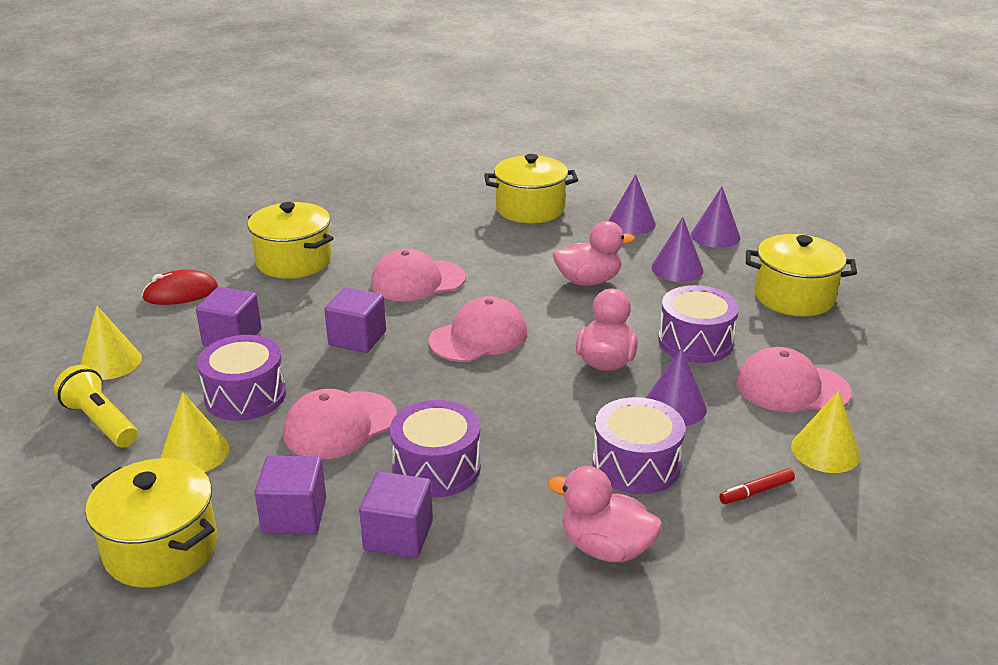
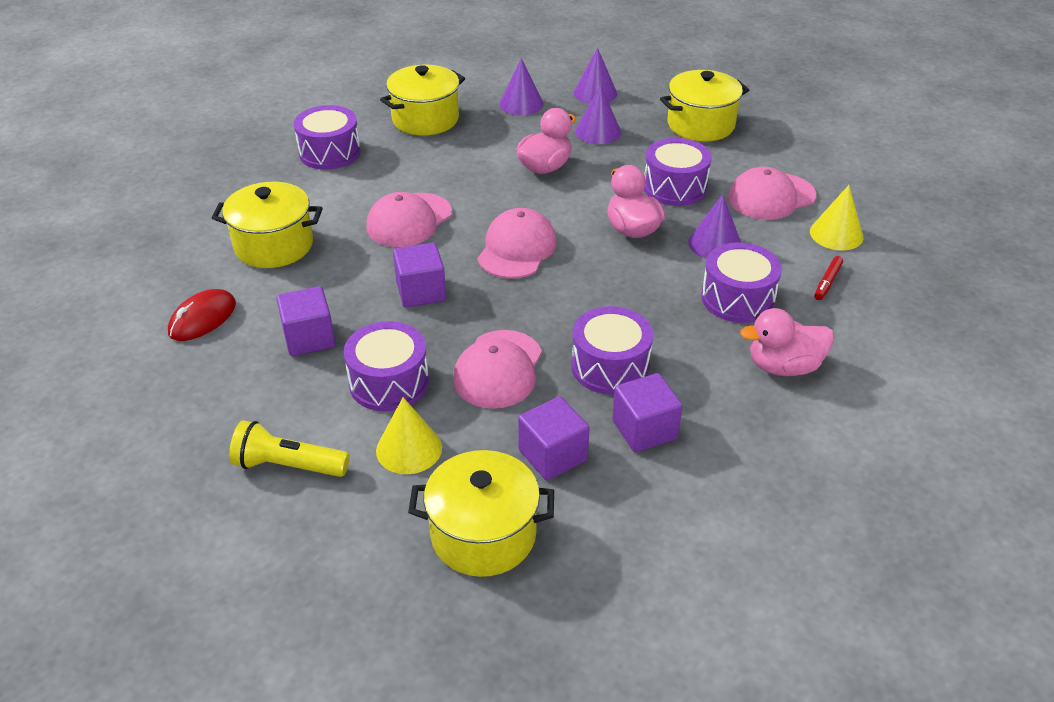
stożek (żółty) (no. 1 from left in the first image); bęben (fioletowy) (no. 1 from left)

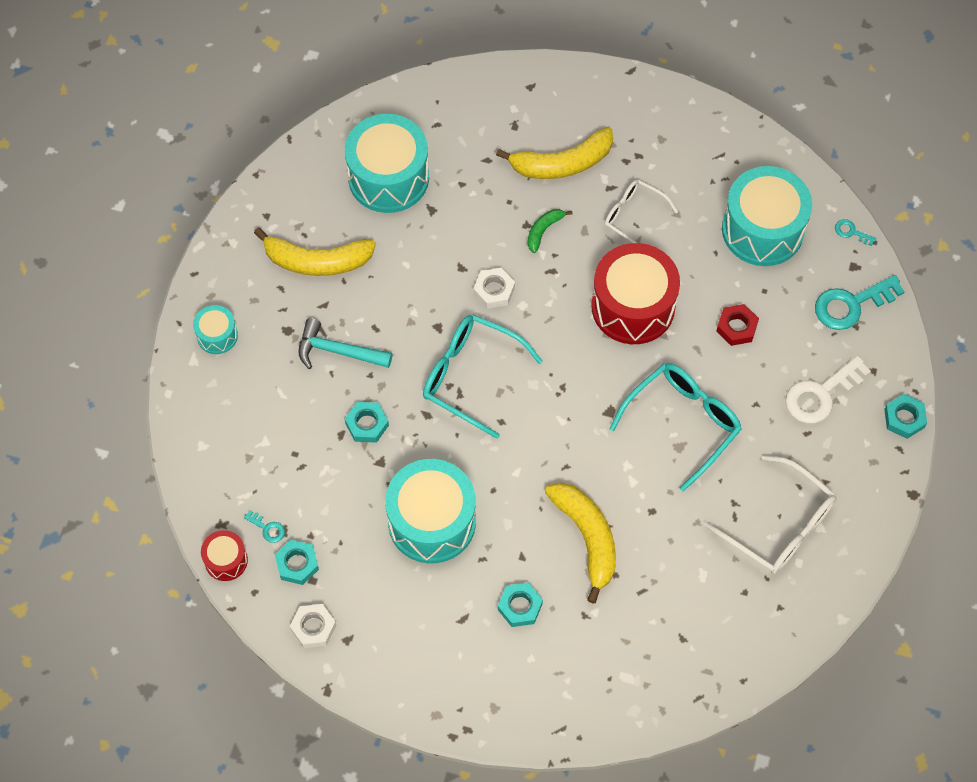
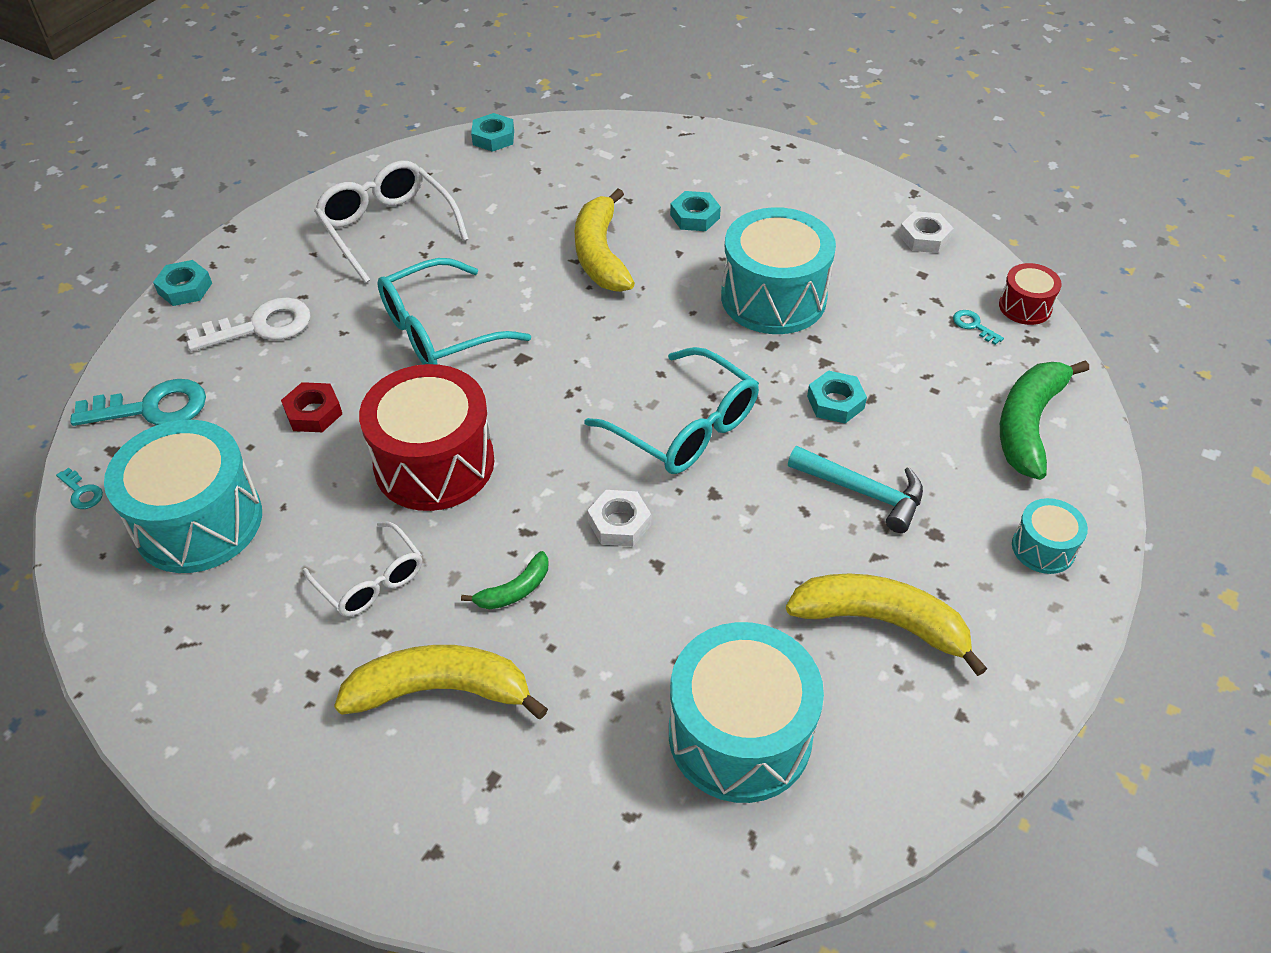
nakrętka (turkusowy) (no. 2 from left); banan (zielony) (no. 2 from left)

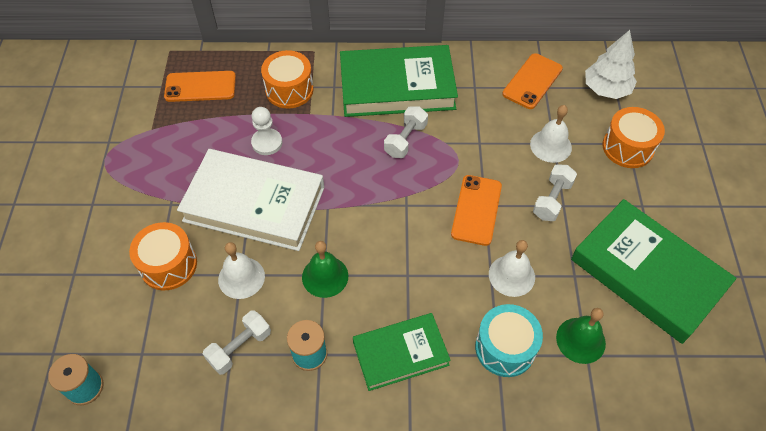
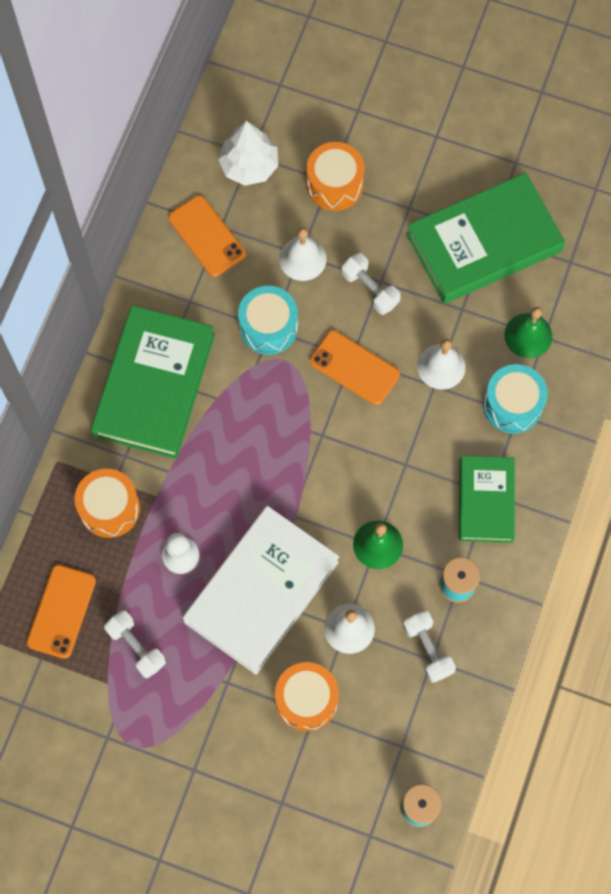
hantel (biały) (no. 1 from left); bęben (turkusowy) (no. 1 from left)

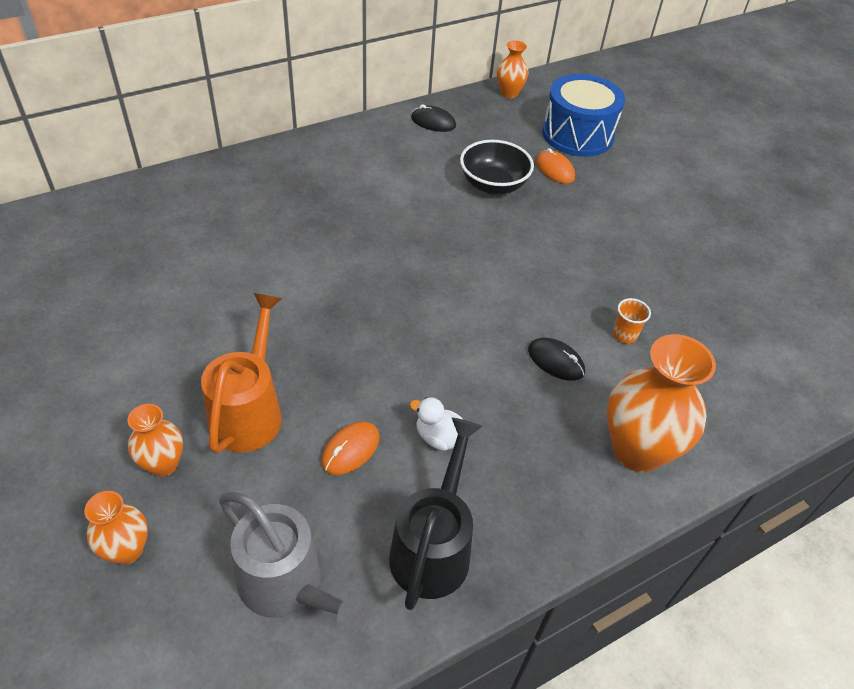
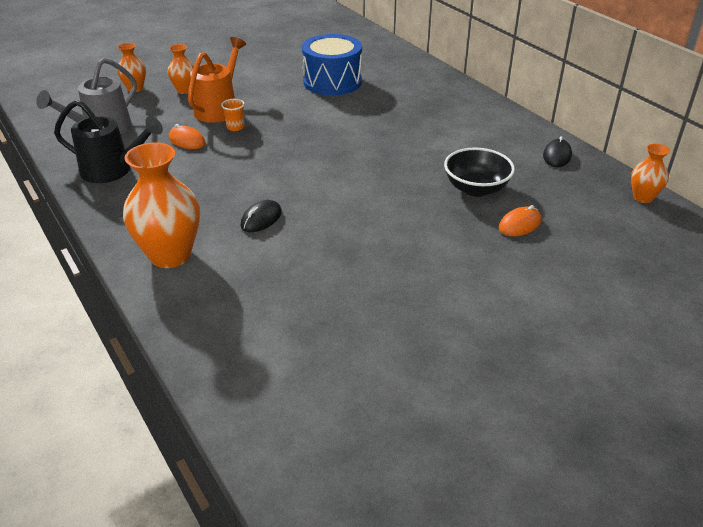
bęben (niebieski); konewka (pomarańczowy); szklanka (pomarańczowy); kaczka (biały)

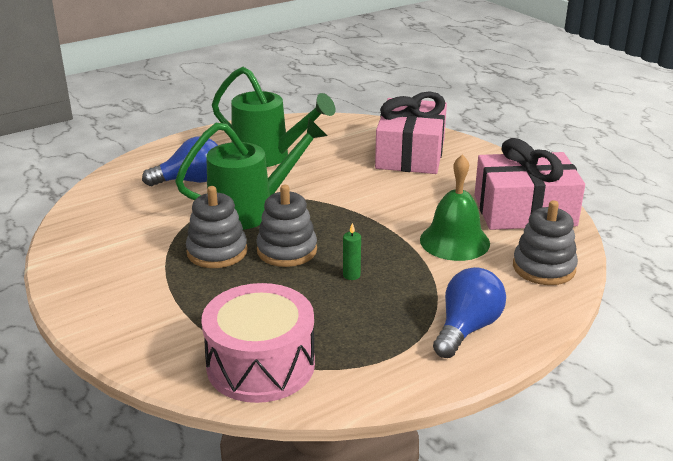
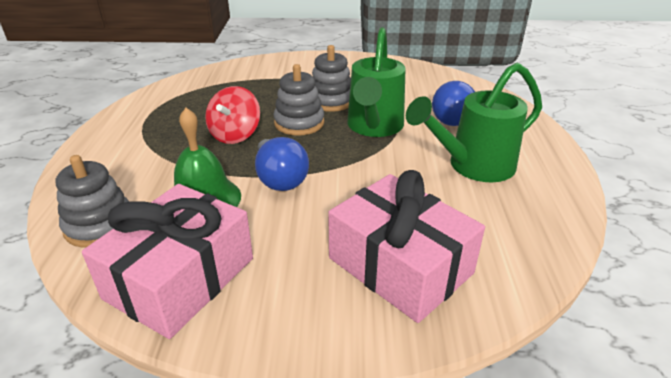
bączek (czerwony); żarówka (niebieski) (no. 1 from left); bęben (różowy)

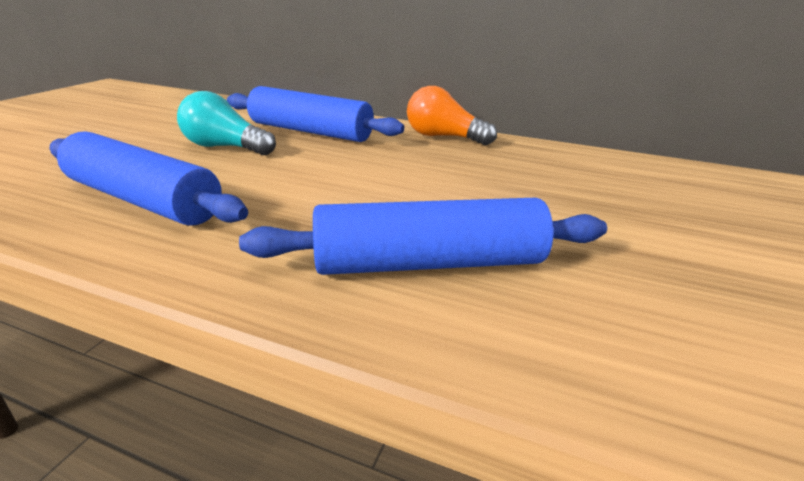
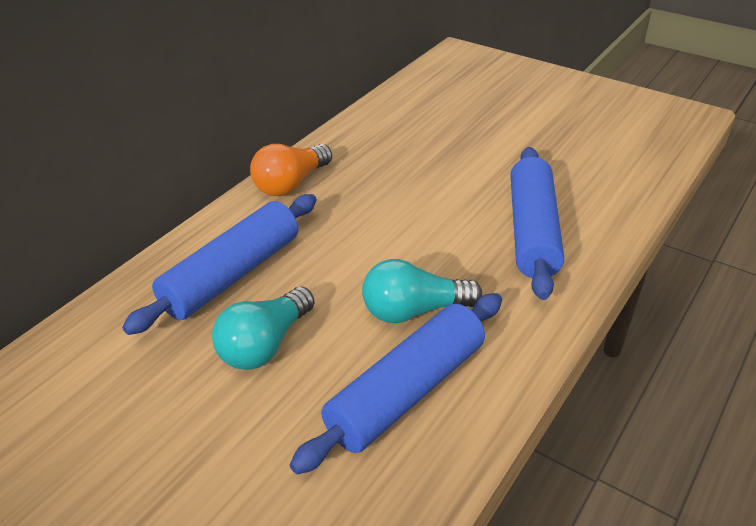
żarówka (turkusowy) (no. 2 from left)

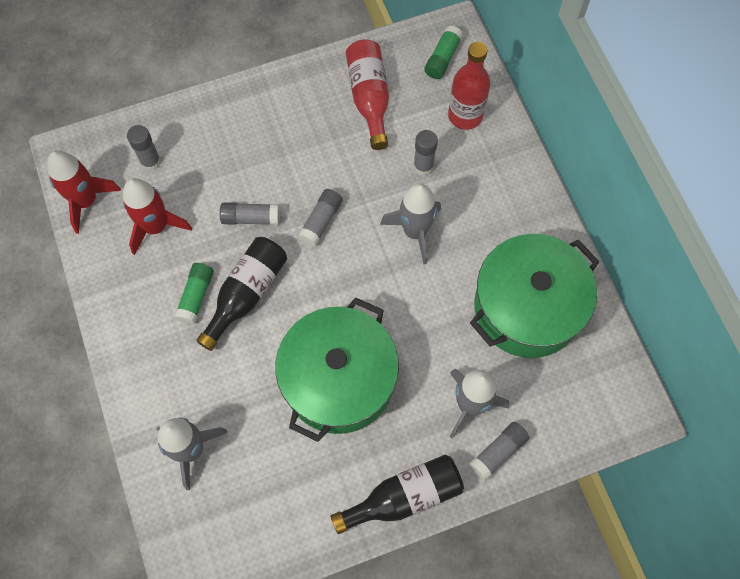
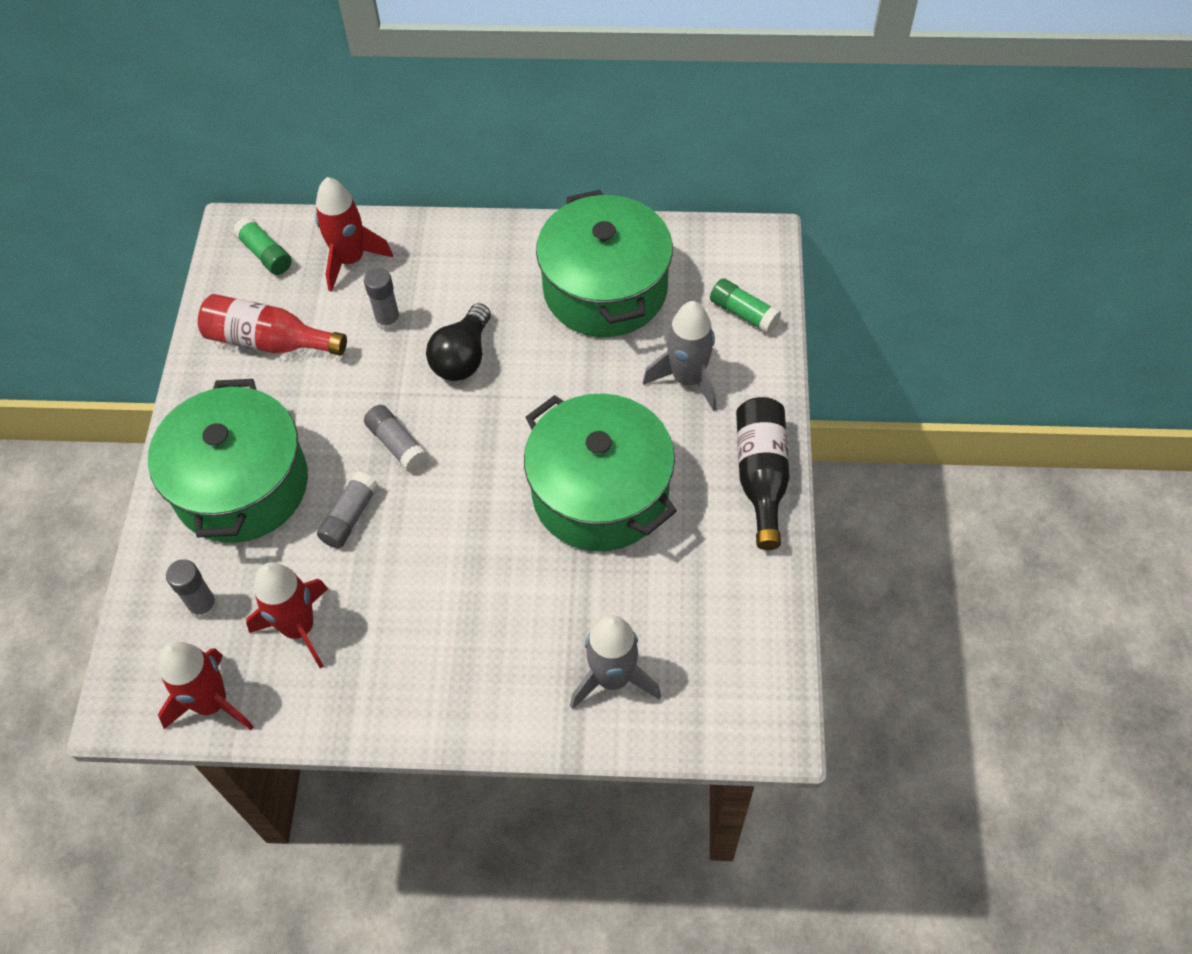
rakieta (czerwony) (no. 3 from left); żarówka (czarny); butelka (czarny) (no. 1 from left in the first image); klej w sztyfcie (zielony) (no. 2 from left); klej w sztyfcie (szary) (no. 5 from left in the first image); garnek (zielony) (no. 1 from left)

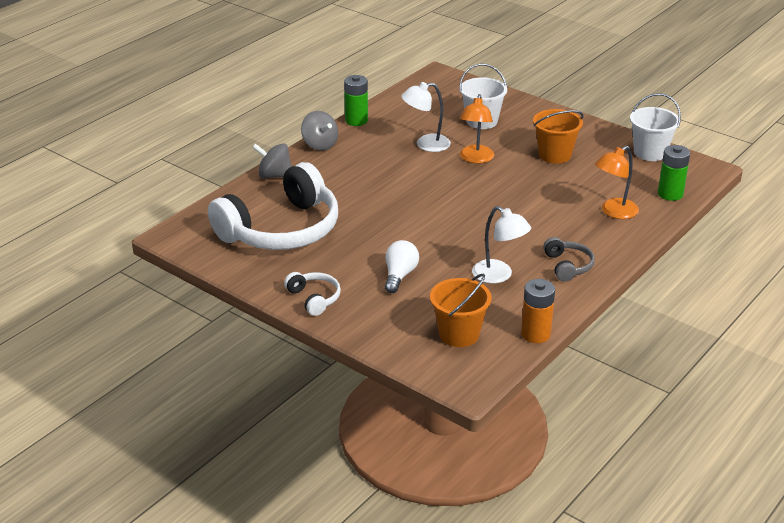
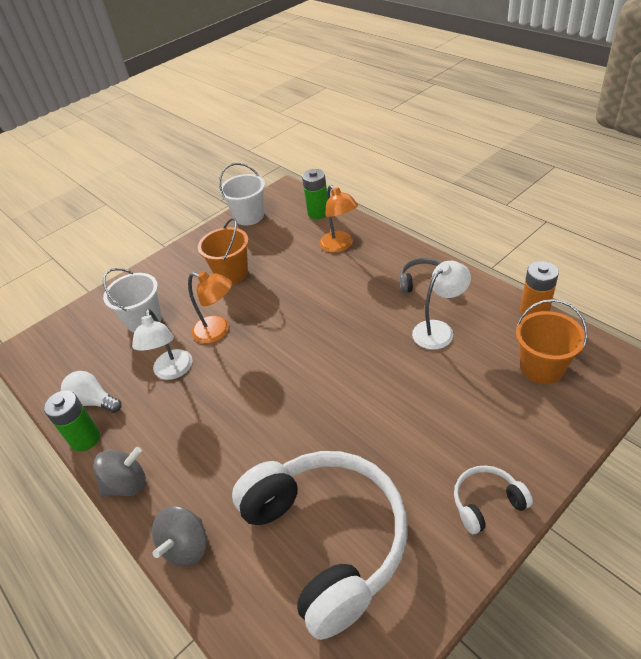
żarówka (biały)

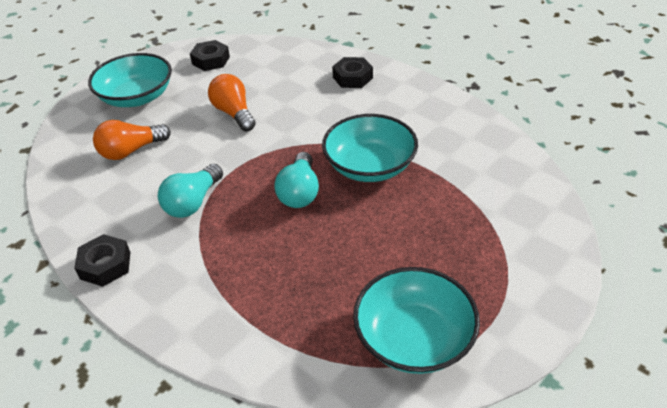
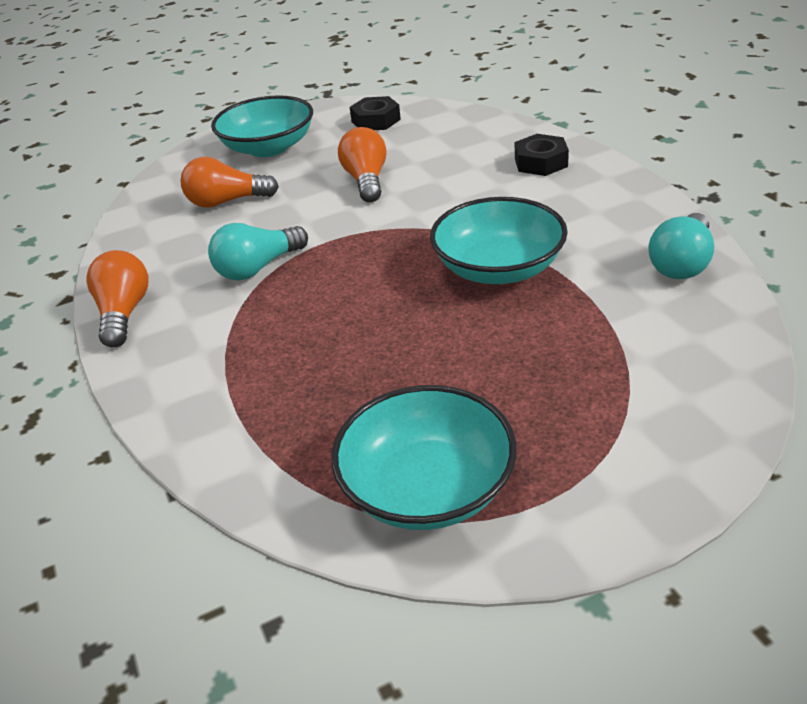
żarówka (turkusowy) (no. 2 from left); żarówka (pomarańczowy) (no. 1 from left)

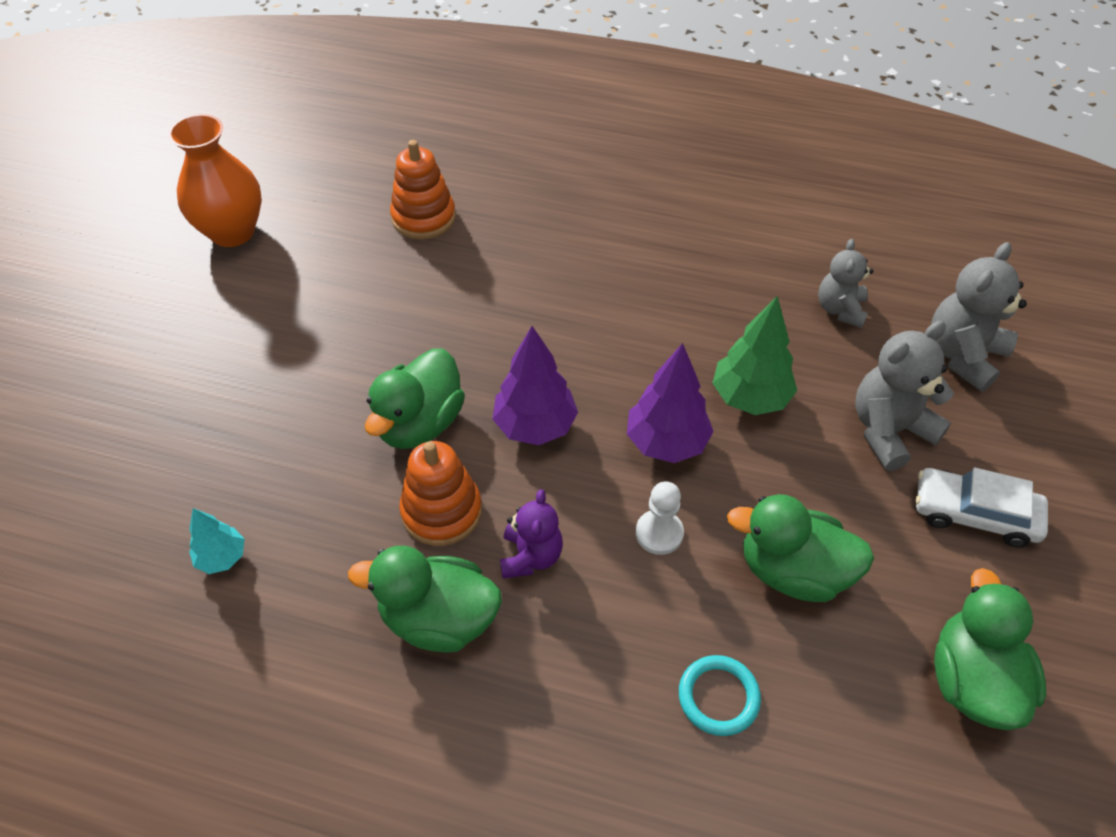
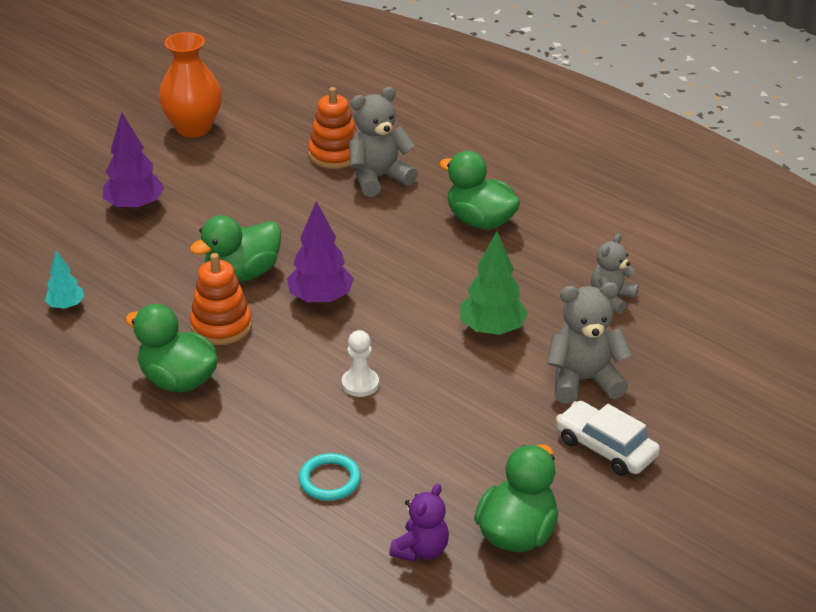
miś (szary) (no. 1 from left); drzewko (fioletowy) (no. 1 from left); miś (fioletowy); kaczka (zielony) (no. 3 from left)

